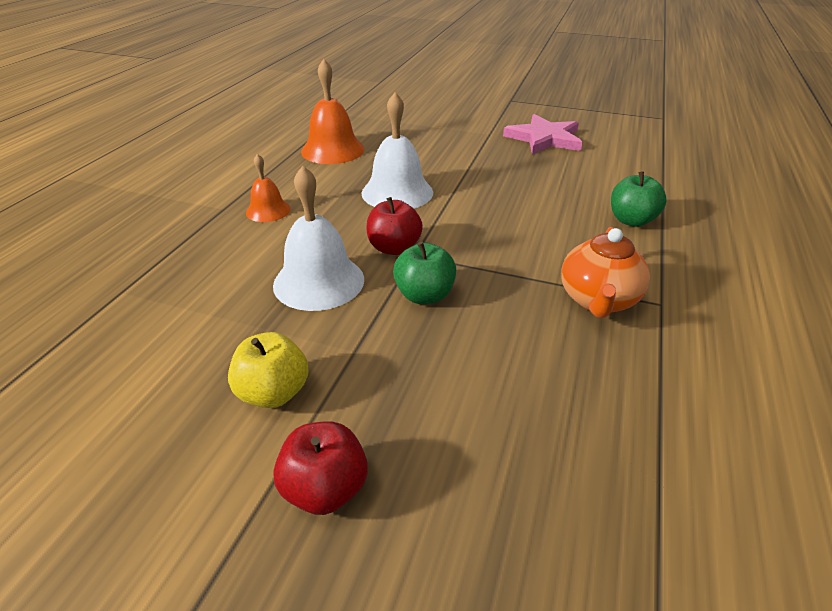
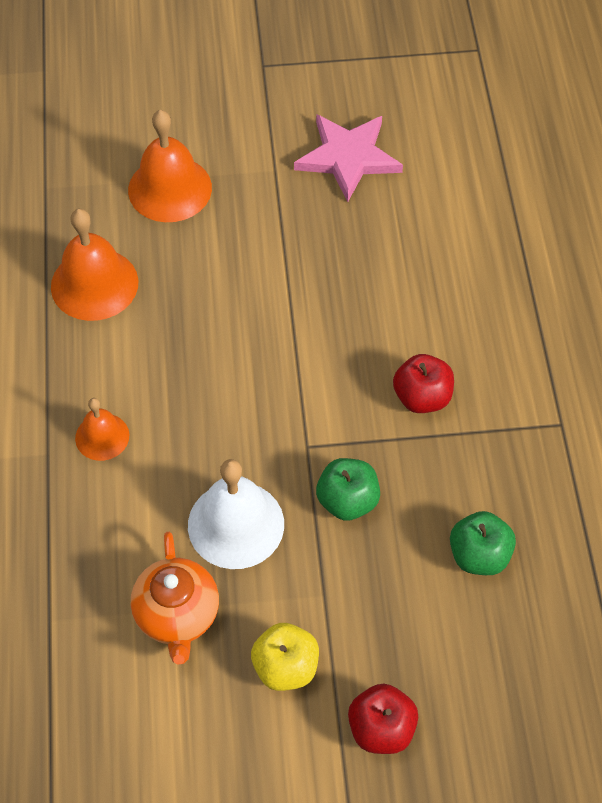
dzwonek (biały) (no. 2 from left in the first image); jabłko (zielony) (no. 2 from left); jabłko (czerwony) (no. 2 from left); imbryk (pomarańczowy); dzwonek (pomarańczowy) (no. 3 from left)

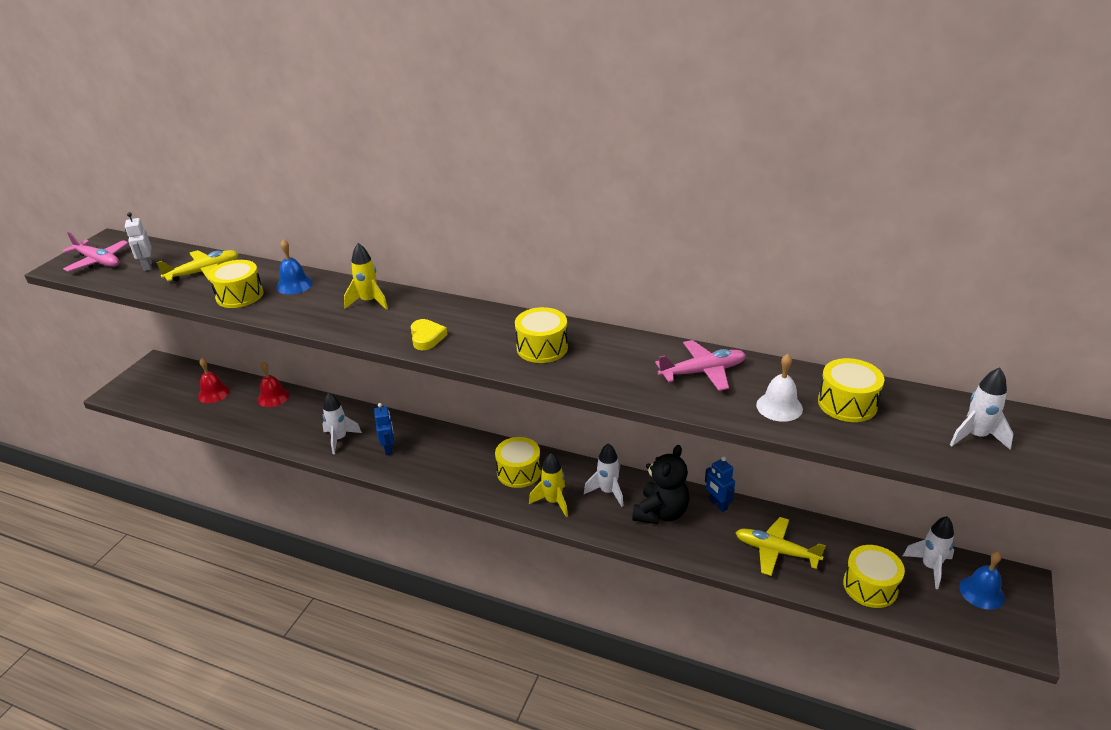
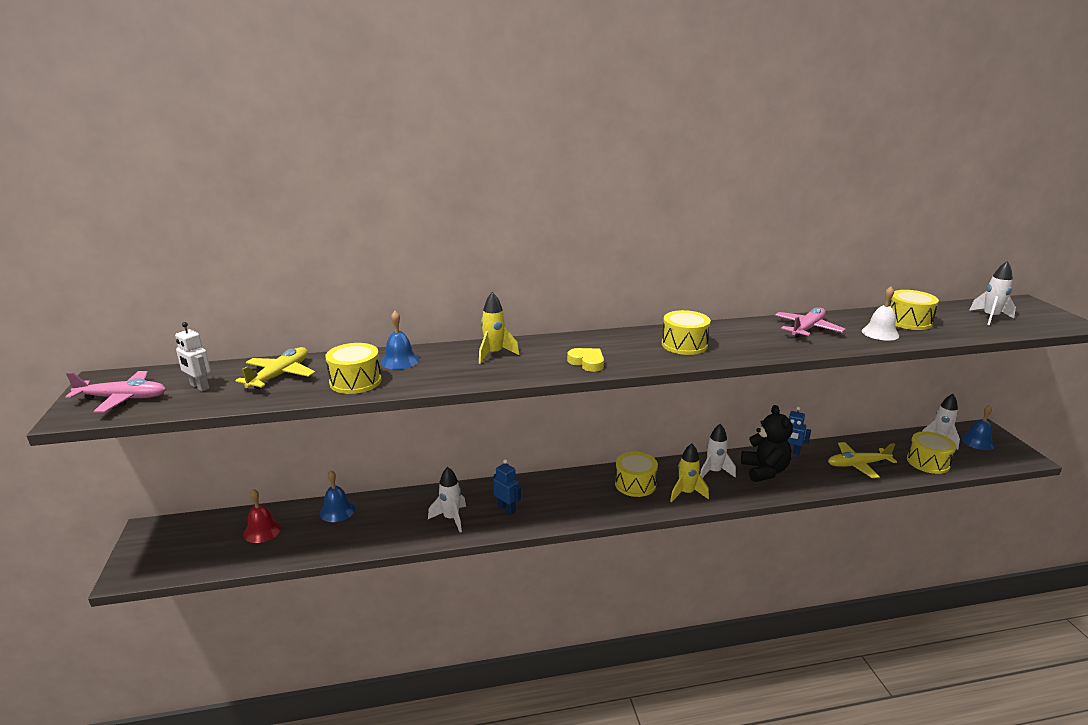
dzwonek (niebieski) (no. 1 from left)

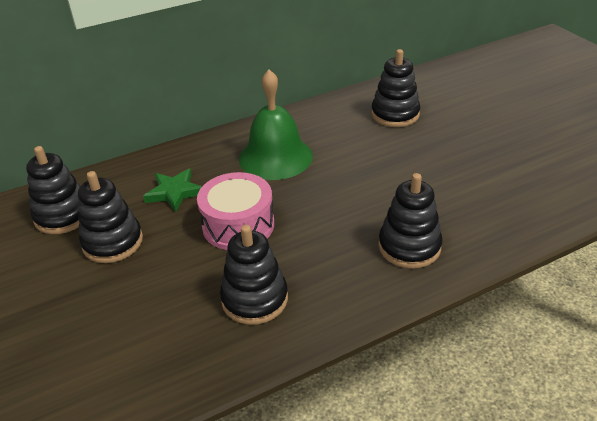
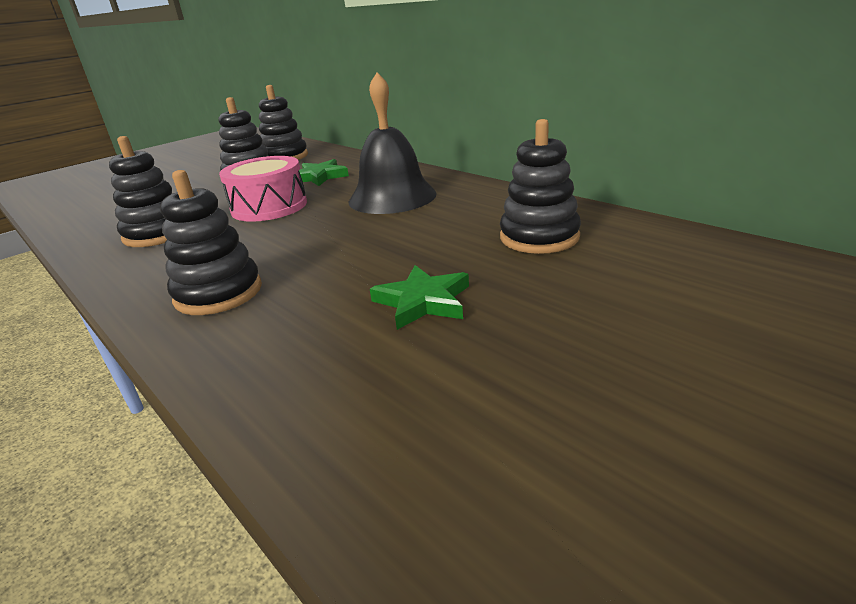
dzwonek (czarny); gwiazda (zielony) (no. 2 from left)

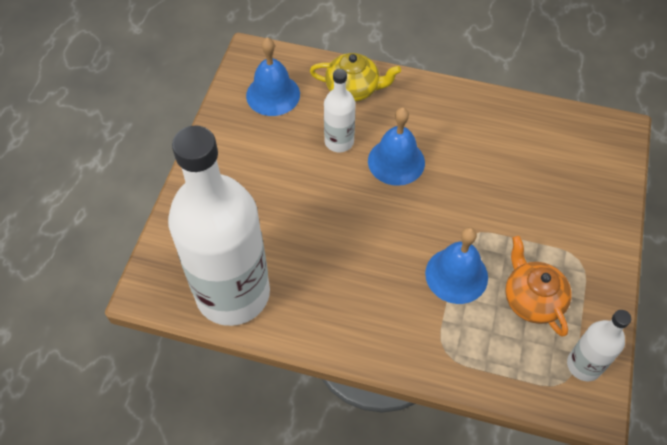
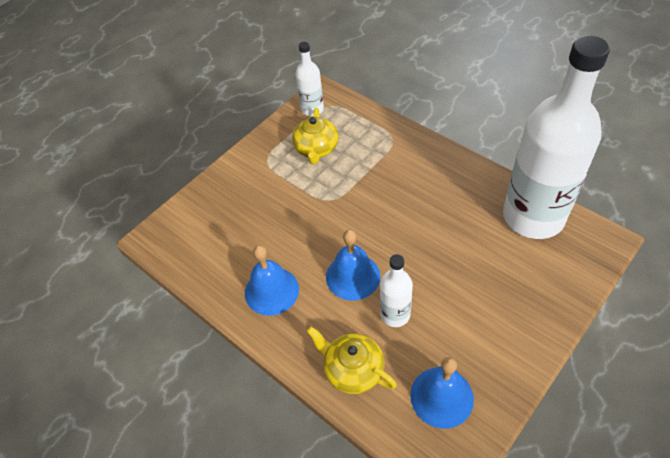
dzwonek (niebieski) (no. 1 from left); imbryk (żółty) (no. 1 from left)

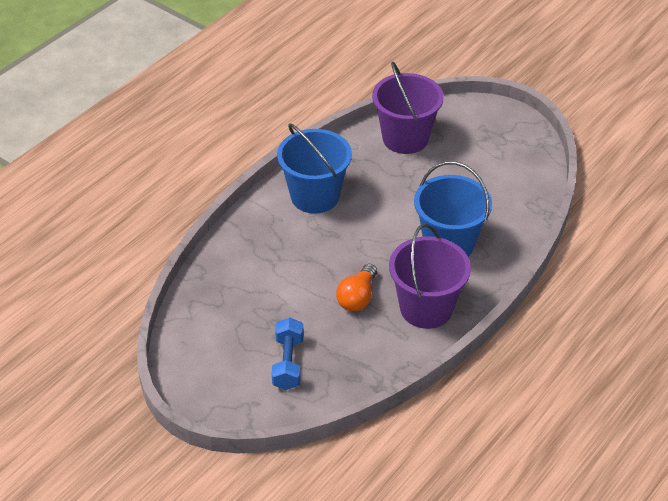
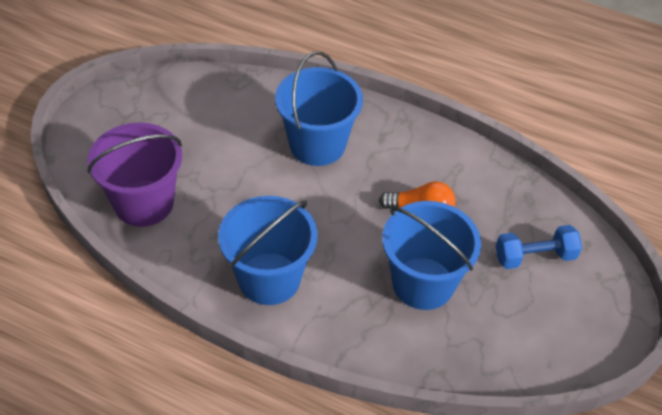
wiadro (fioletowy) (no. 2 from left in the first image); wiadro (niebieski) (no. 3 from left)

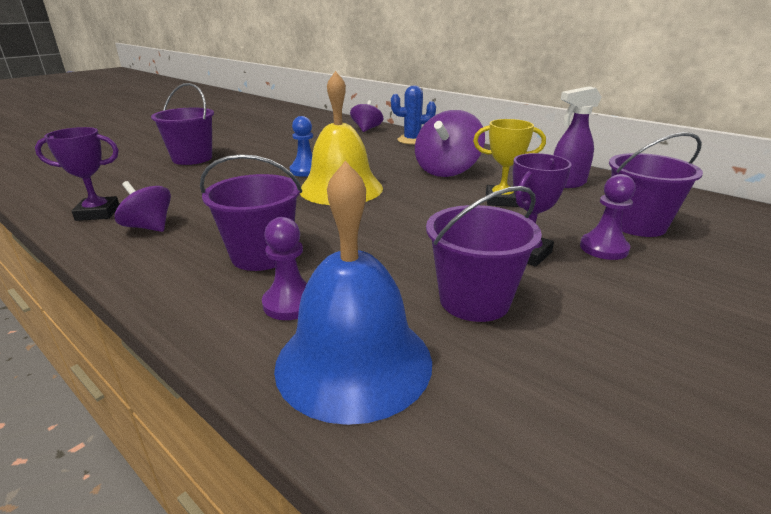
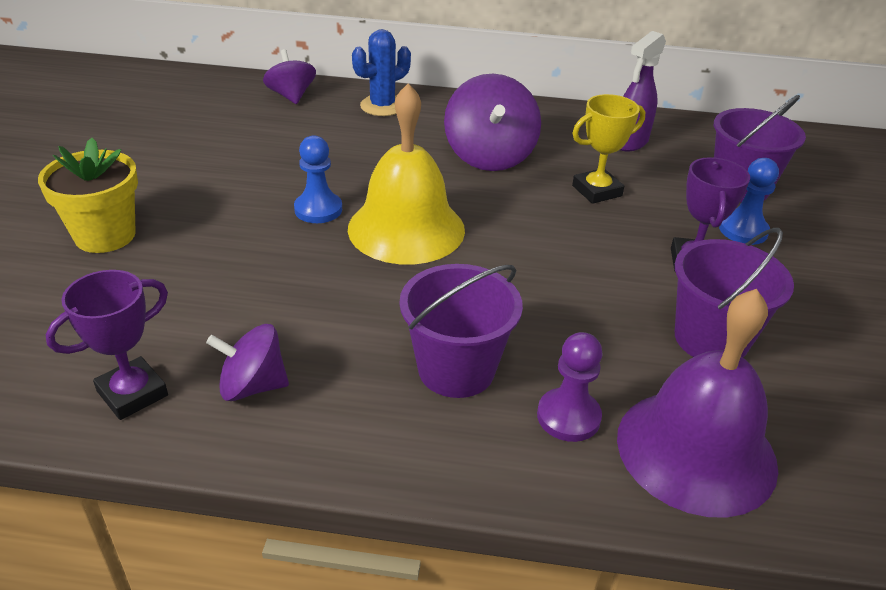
doniczka (żółty); dzwonek (fioletowy); pionek (niebieski) (no. 2 from left)

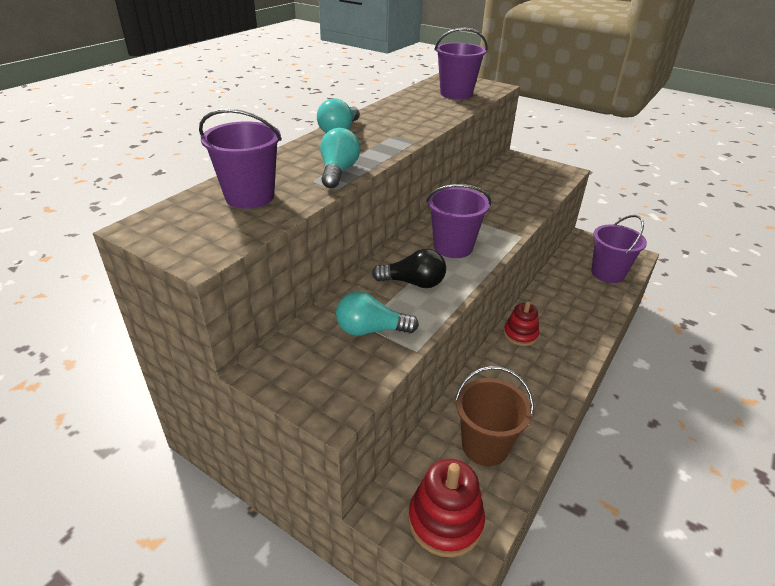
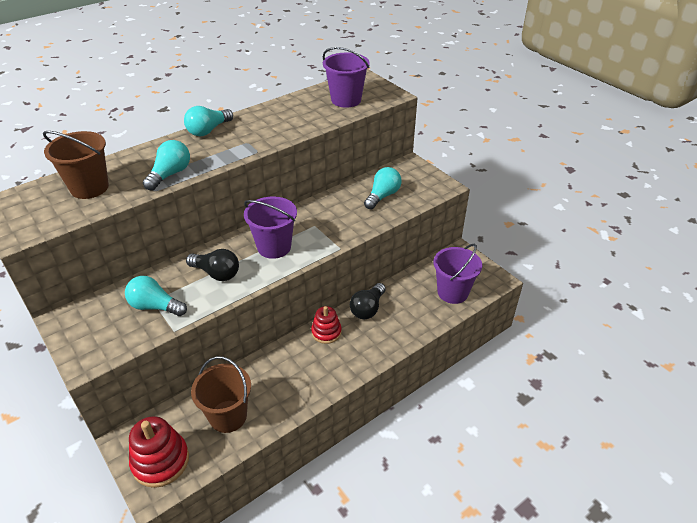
wiadro (brązowy) (no. 1 from left); żarówka (turkusowy) (no. 4 from left); żarówka (czarny) (no. 2 from left)

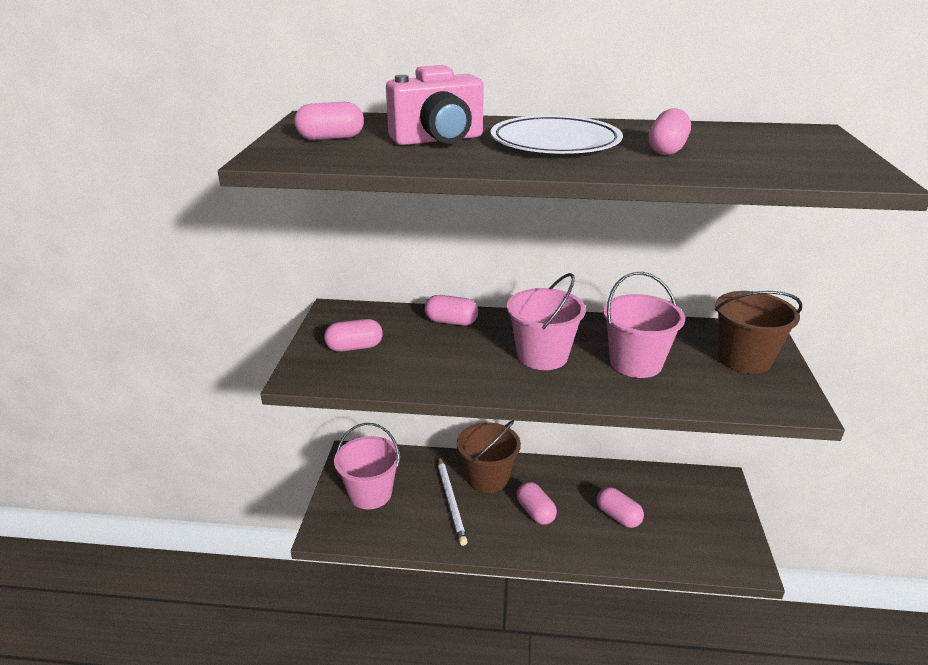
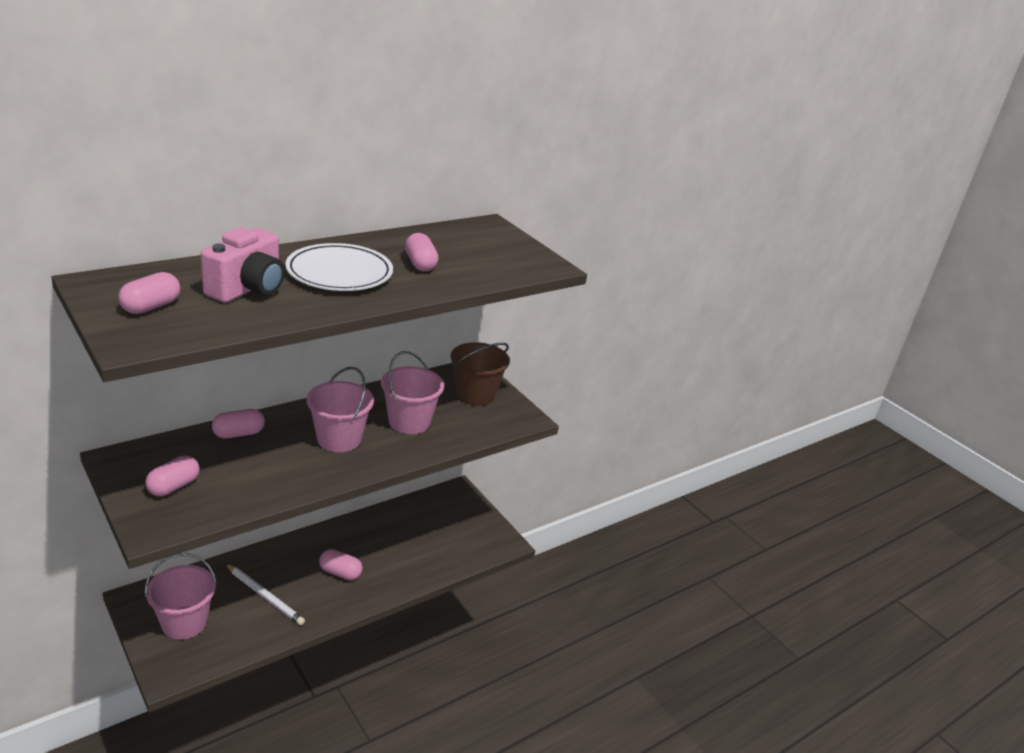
wiadro (brązowy) (no. 1 from left in the first image); kapsułka (różowy) (no. 5 from left in the first image)

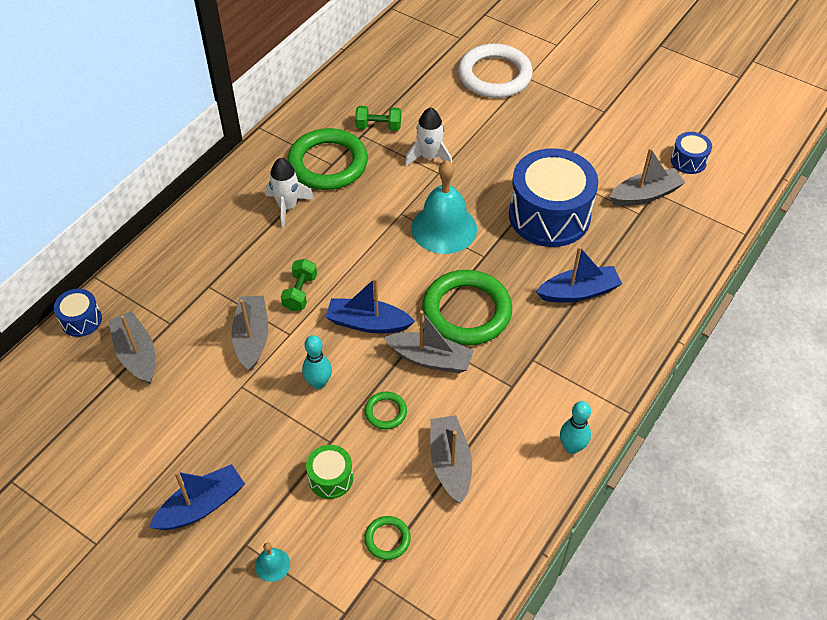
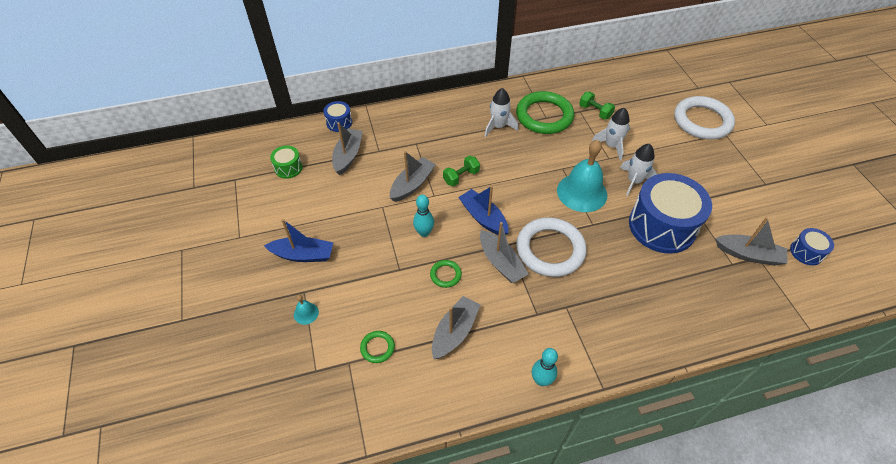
łódka (niebieski) (no. 3 from left in the first image); pierścień (biały) (no. 1 from left); bęben (zielony); rakieta (biały) (no. 3 from left)

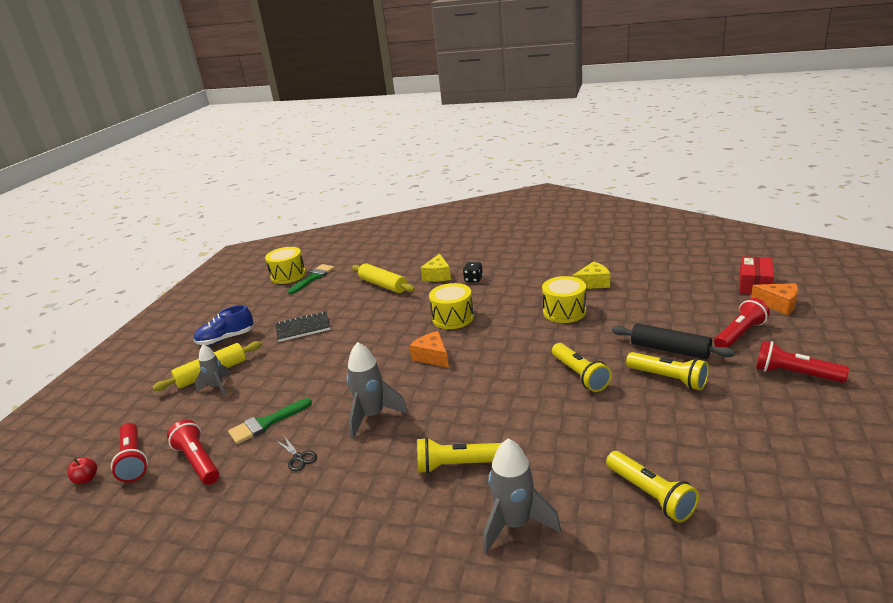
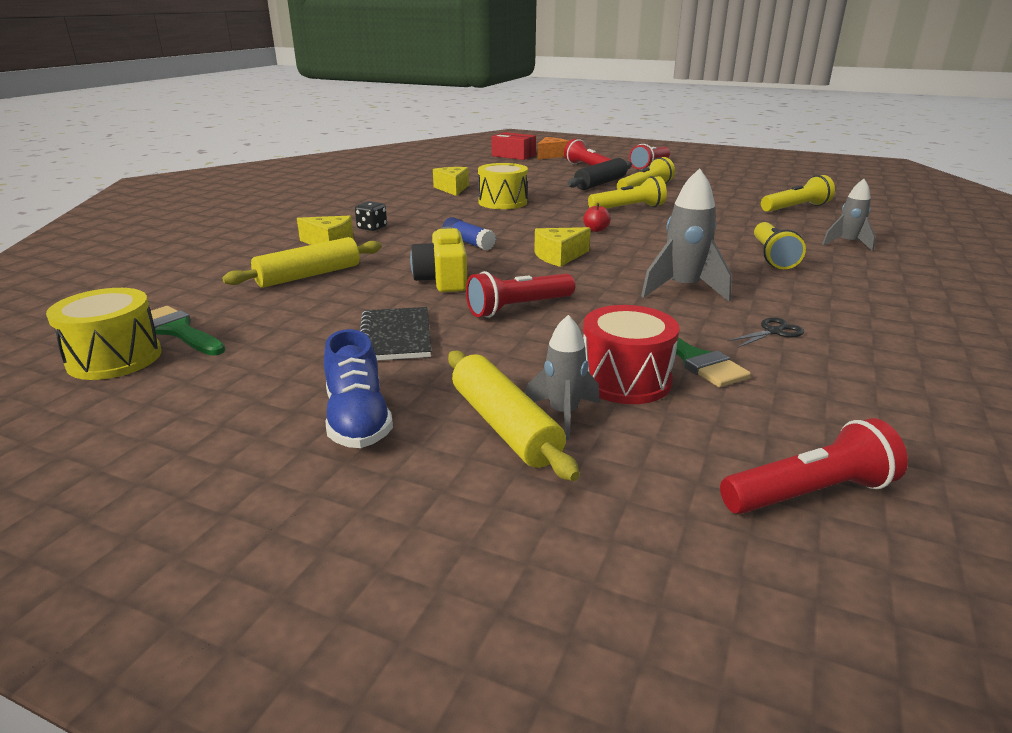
klej w sztyfcie (niebieski); ser (żółty) (no. 3 from left); latarka (czerwony) (no. 1 from left); rakieta (szary) (no. 3 from left); jabłko (czerwony); aparat fotograficzny (żółty); bęben (czerwony)

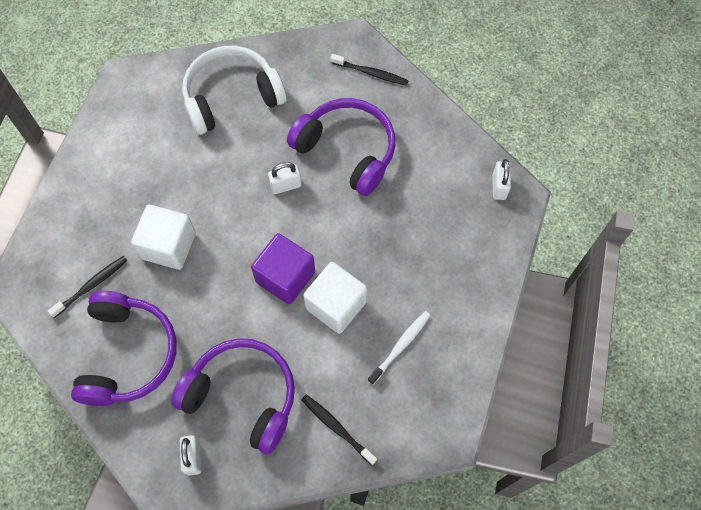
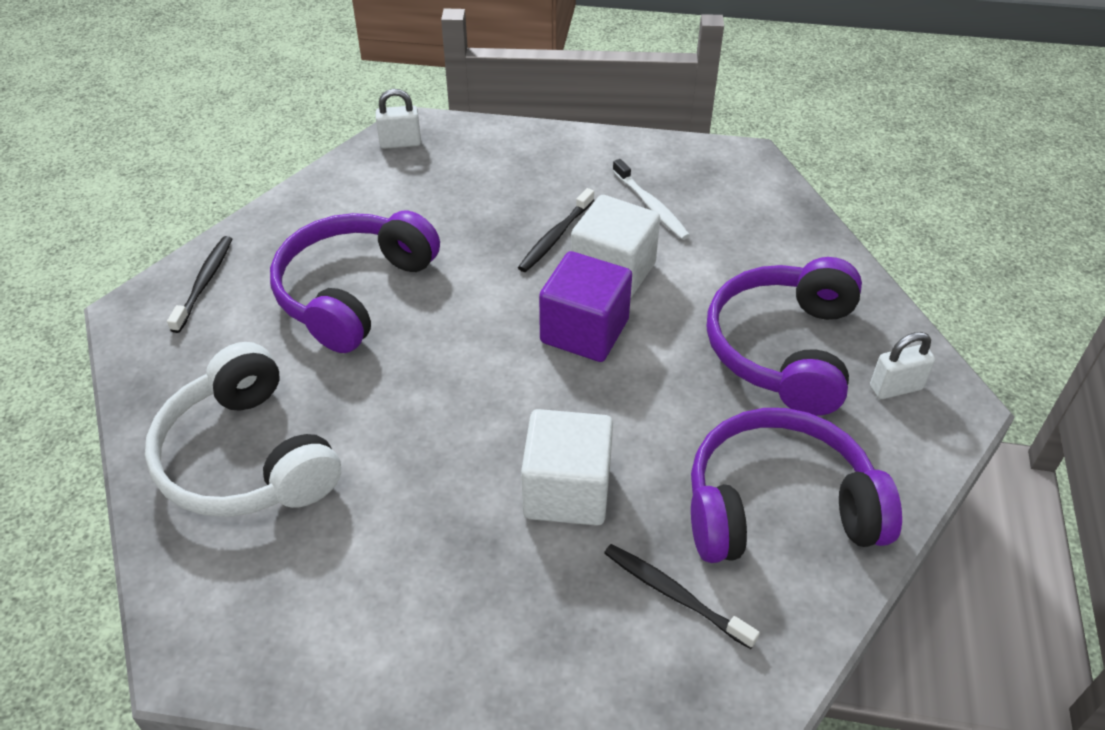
kłódka (biały) (no. 2 from left in the first image); szczoteczka do zębów (biały); szczoteczka do zębów (czarny) (no. 2 from left)

